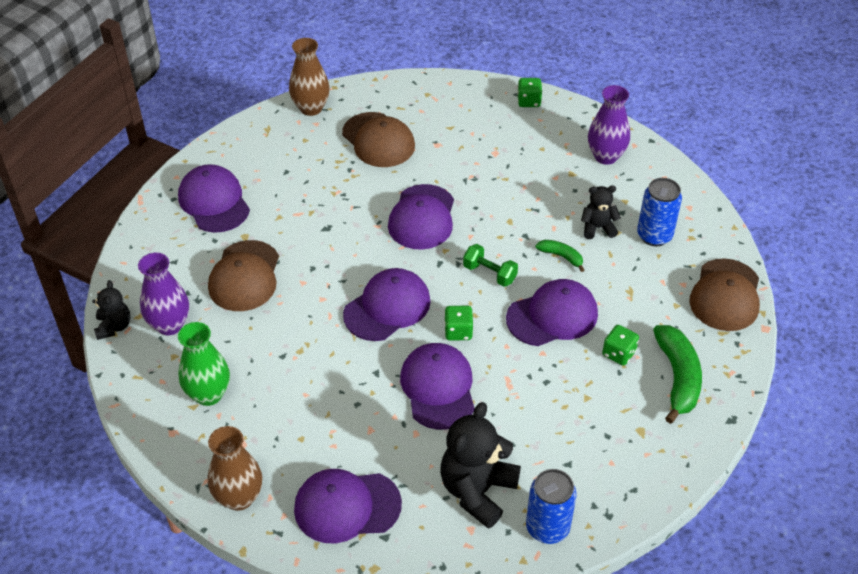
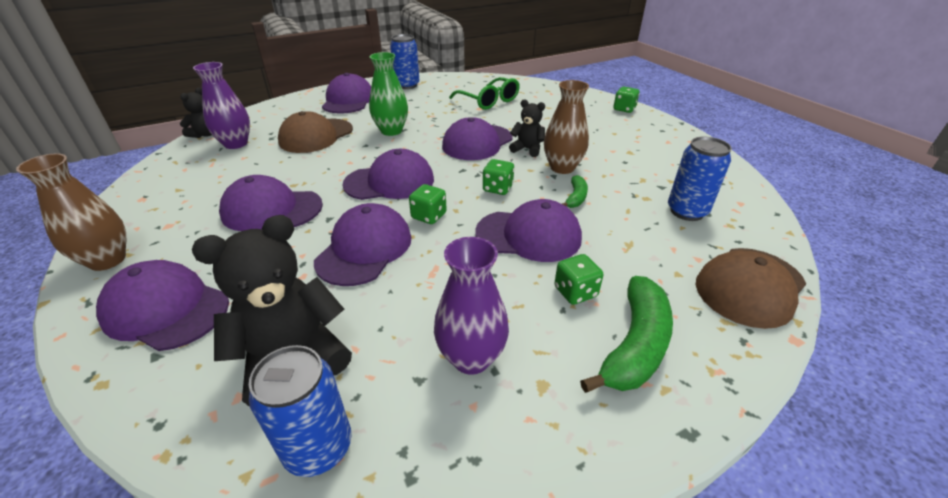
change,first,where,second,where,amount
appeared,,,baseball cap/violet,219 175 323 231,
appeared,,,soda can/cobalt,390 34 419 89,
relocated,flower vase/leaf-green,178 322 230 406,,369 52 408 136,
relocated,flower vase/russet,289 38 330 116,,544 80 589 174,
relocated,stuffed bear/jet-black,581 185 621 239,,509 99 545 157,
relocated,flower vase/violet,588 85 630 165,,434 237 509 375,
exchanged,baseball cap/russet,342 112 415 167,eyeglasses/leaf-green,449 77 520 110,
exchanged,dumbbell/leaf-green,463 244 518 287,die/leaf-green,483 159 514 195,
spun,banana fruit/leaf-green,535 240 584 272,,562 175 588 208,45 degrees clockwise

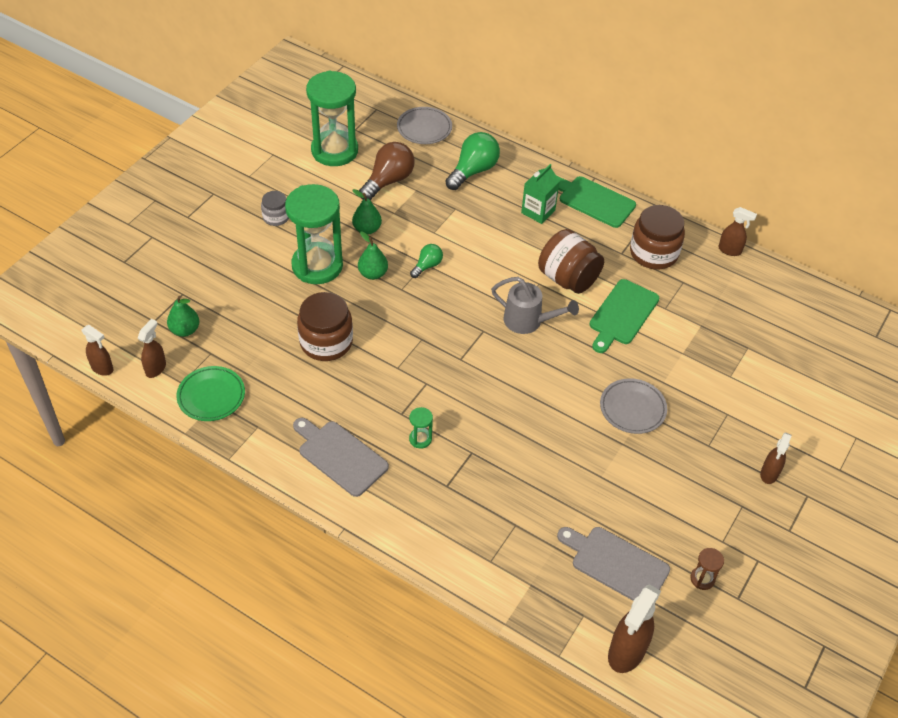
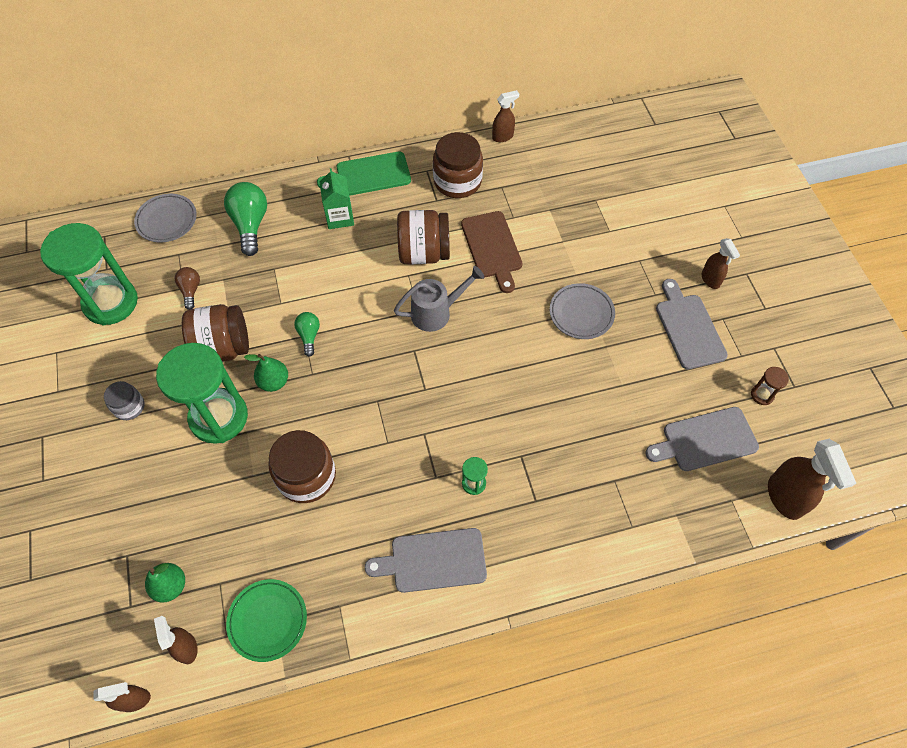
change,first,where,second,where,amount
appeared,,,cutting board/ash-grey,656 279 728 369,
exchanged,pear/leaf-green,352 189 382 235,preserve jar/russet,182 304 249 362,
colour,cutting board/leaf-green,590 279 659 353,cutting board/russet,461 211 522 293,
size,lightbulb/russet,359 142 415 200,,175 267 200 310,x0.55

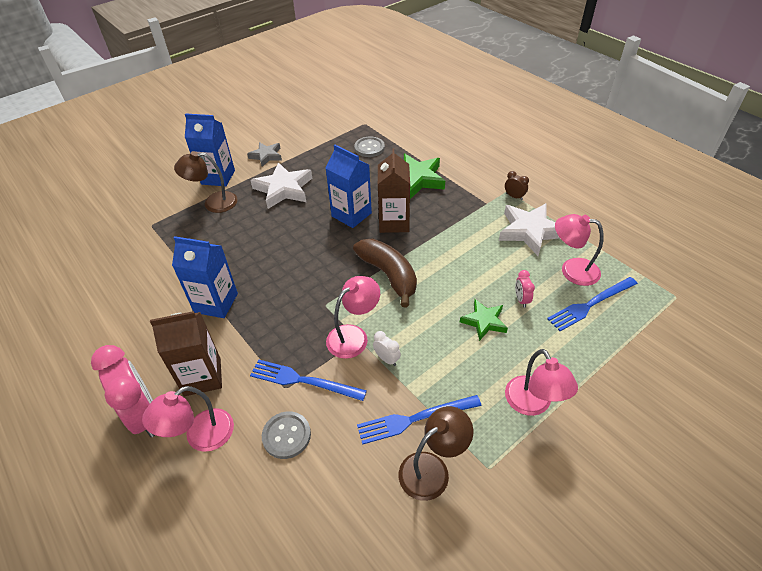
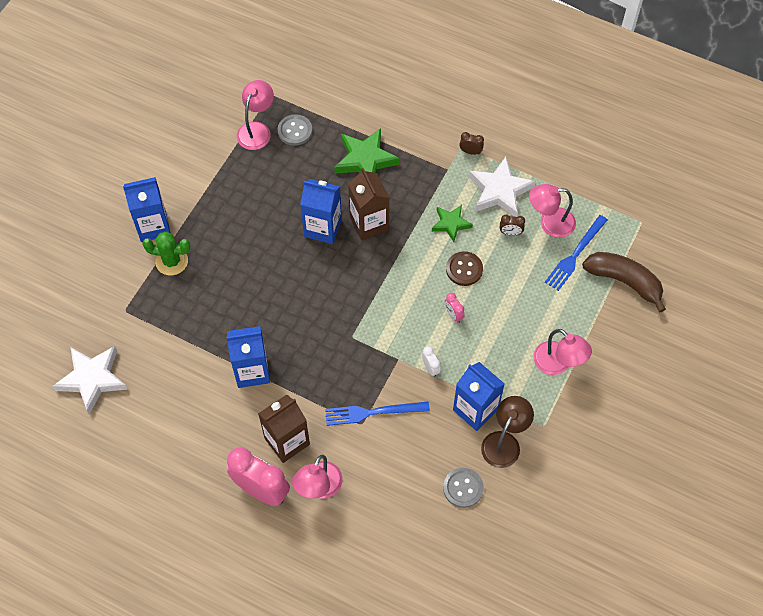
change,first,where,second,where,amount
missing,star/ash-grey,247 142 282 167,,,
appeared,,,sewing button/russet,446 251 483 286,
appeared,,,clock/russet,500 215 525 236,
relocated,star/white,250 162 312 209,,53 346 128 415,
relocated,sewing button/ash-grey,262 411 311 459,,443 468 484 508,
relocated,desk lamp/rose-pink,326 276 380 359,,237 80 274 150,
relocated,banana fruit/russet,353 239 417 307,,582 252 666 312,
relocated,star/leaf-green,460 299 508 341,,432 205 473 242,
relocated,clock/rose-pink,515 270 535 308,,445 293 465 323,
exchanged,desk lamp/russet,174 151 238 213,prickly plant/leaf-green,142 231 191 275,
exchanged,dinner fork/cobalt,357 395 482 445,carton/cobalt,453 362 505 431,
spun,clock/white,373 331 401 366,,422 346 441 377,45 degrees clockwise

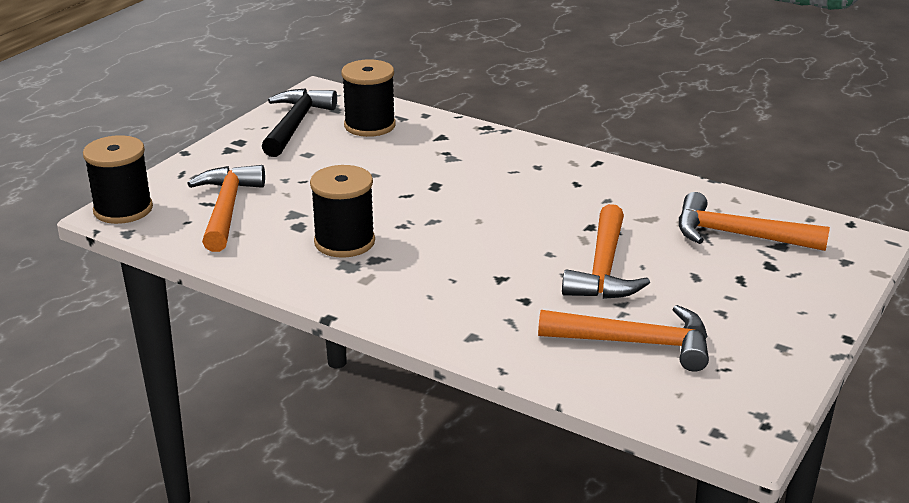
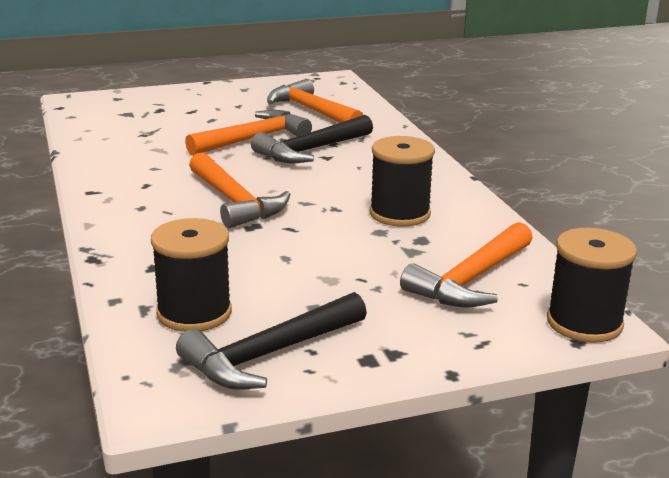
change,first,where,second,where,amount
appeared,,,carpenter's hammer/jet-black,251 115 373 163,
relocated,carpenter's hammer/bright orange,679 192 830 251,,189 152 291 228,

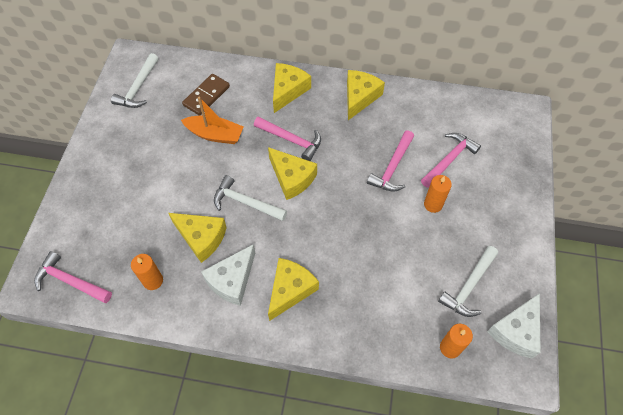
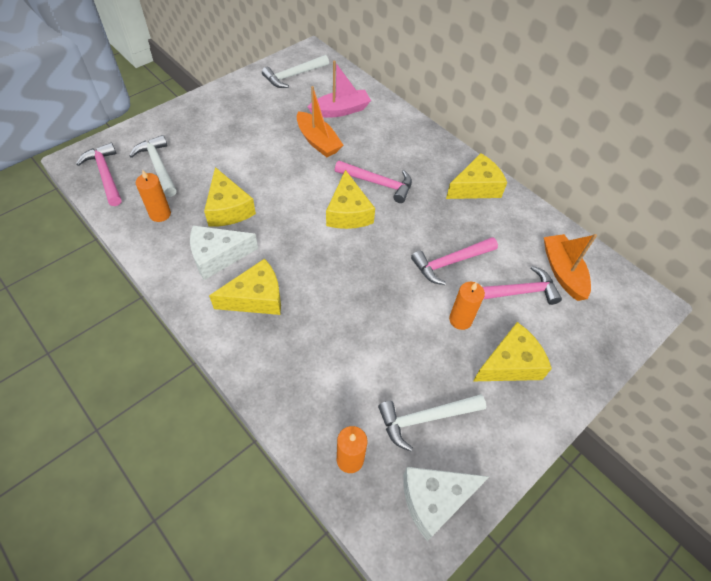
change,first,where,second,where,amount
appeared,,,boat/bright orange,544 234 597 301,
relocated,carpenter's hammer/white,214 175 287 221,,129 135 177 197,
relocated,cheese/yellow,273 63 311 113,,473 322 552 381,
exchanged,domino/russet,182 74 230 116,boat/rose-pink,308 61 371 118,
spun,carpenter's hammer/rose-pink,254 116 321 161,,335 161 412 203,45 degrees counterclockwise

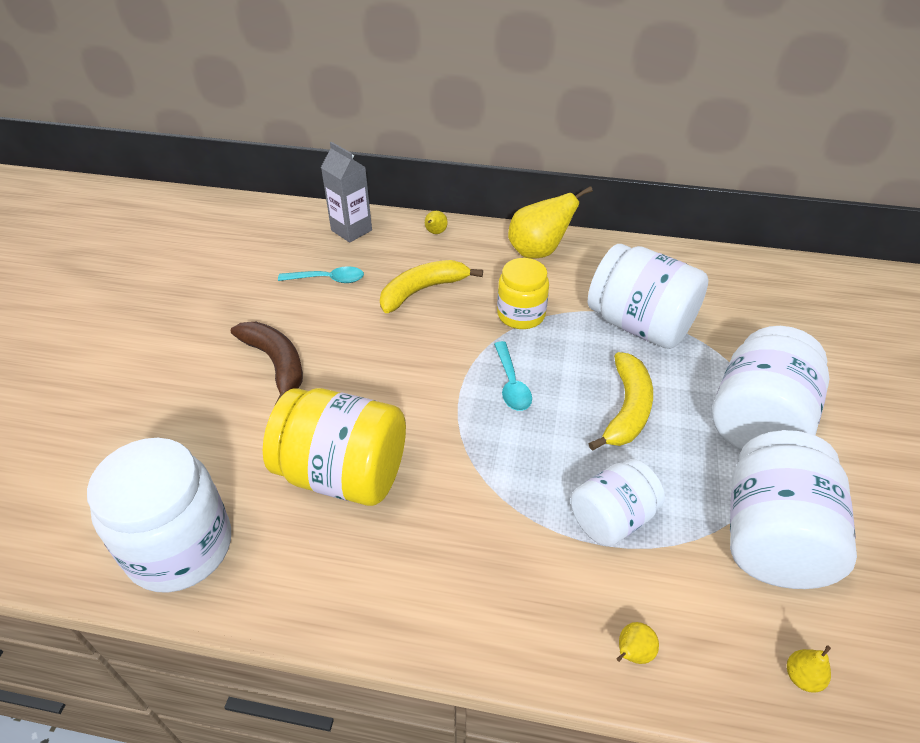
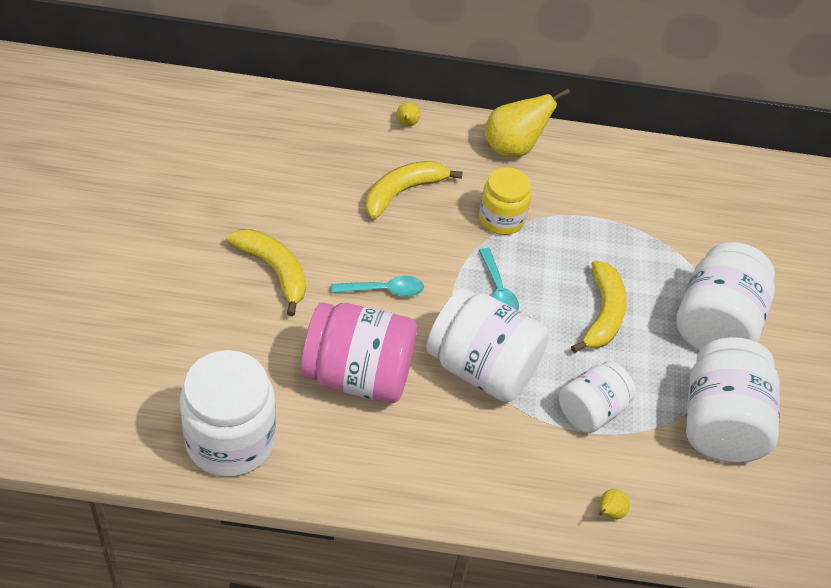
change,first,where,second,where,amount
missing,carton/ash-grey,321 142 372 243,,,
missing,pear/yellow,787 645 831 692,,,
relocated,spoon/turquoise,278 266 364 283,,331 276 424 297,
relocated,preserve jar/white,588 244 709 349,,426 288 549 402,
colour,banana fruit/russet,231 322 303 405,banana fruit/yellow,227 229 306 316,
colour,preserve jar/yellow,263 388 406 506,preserve jar/rose-pink,301 302 417 403,

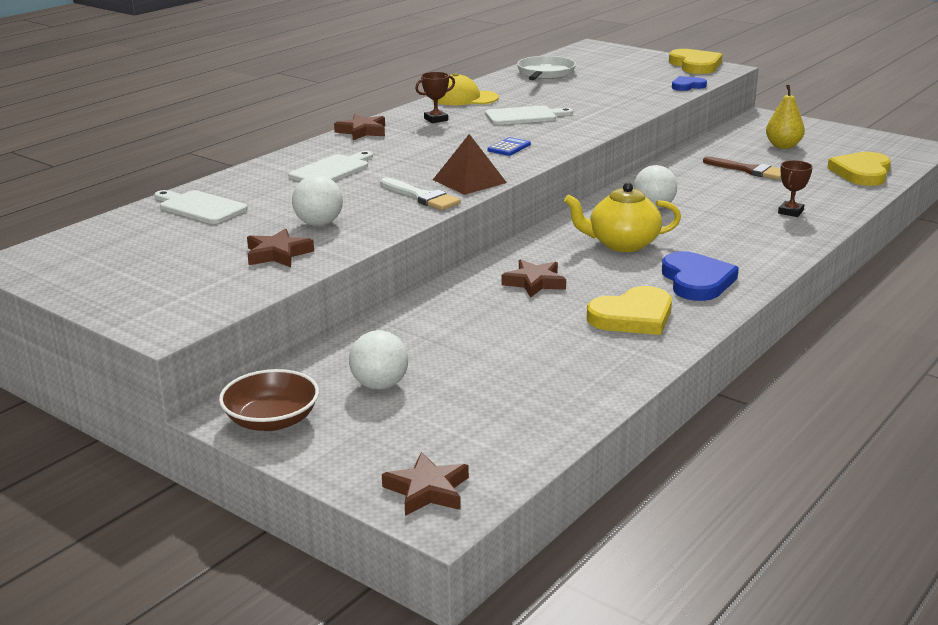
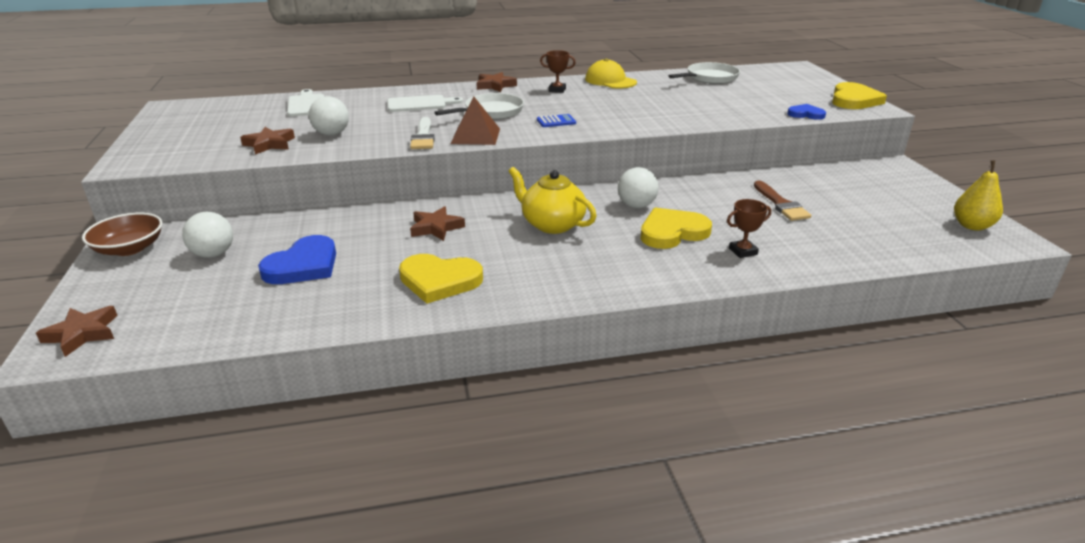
change,first,where,second,where,amount
missing,cutting board/white,485 105 573 125,,,
appeared,,,pan/white,434 93 524 119,
relocated,love heart/cobalt,662 251 739 301,,258 235 336 284,
relocated,pear/yellow,766 85 805 149,,954 160 1003 231,
relocated,love heart/yellow,827 152 891 186,,641 208 712 249,

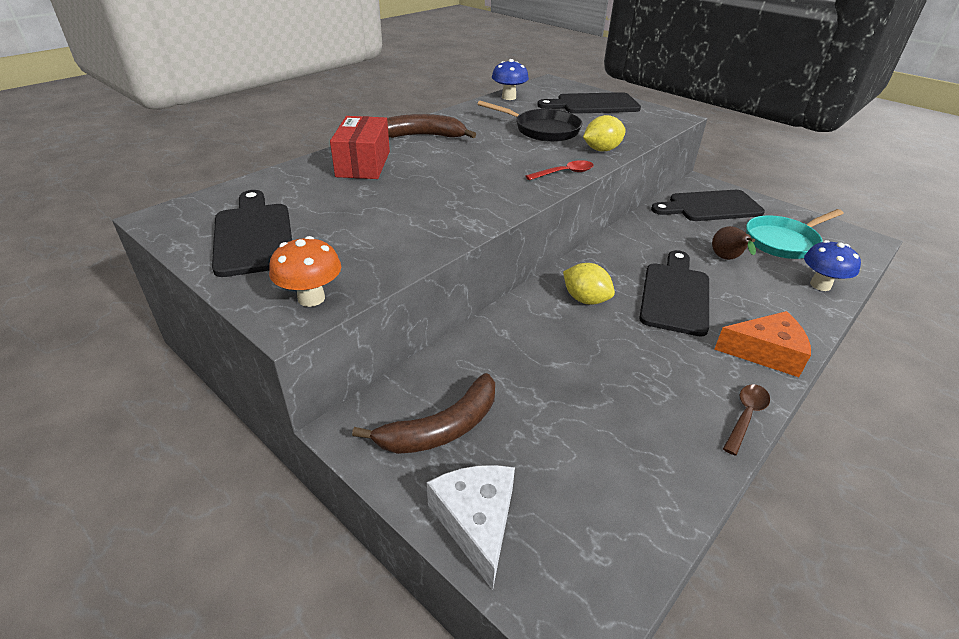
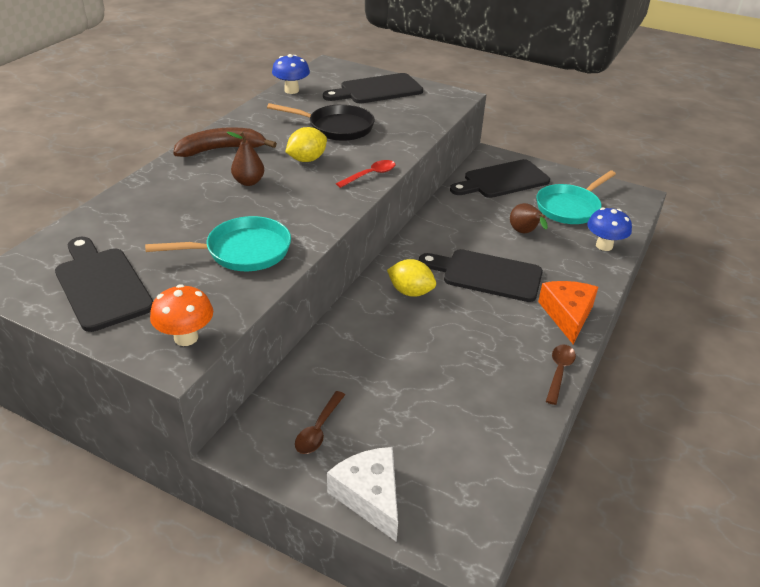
change,first,where,second,where,amount
missing,box/crimson,330 116 390 179,,,
appeared,,,pan/turquoise,145 216 291 271,
appeared,,,pear/russet,227 131 264 186,
relocated,toy lemon/yellow,583 115 626 152,,285 127 327 162,
exchanged,banana fruit/russet,352 373 495 454,spoon/russet,295 391 345 454,
spun,cutting board/jet-black,639 250 709 336,,419 249 543 302,75 degrees counterclockwise
spun,cheese/bright orange,714 311 811 377,,538 281 598 344,75 degrees counterclockwise

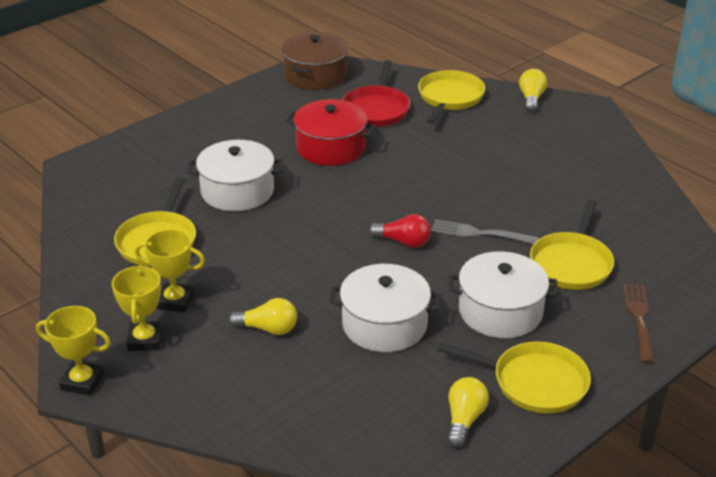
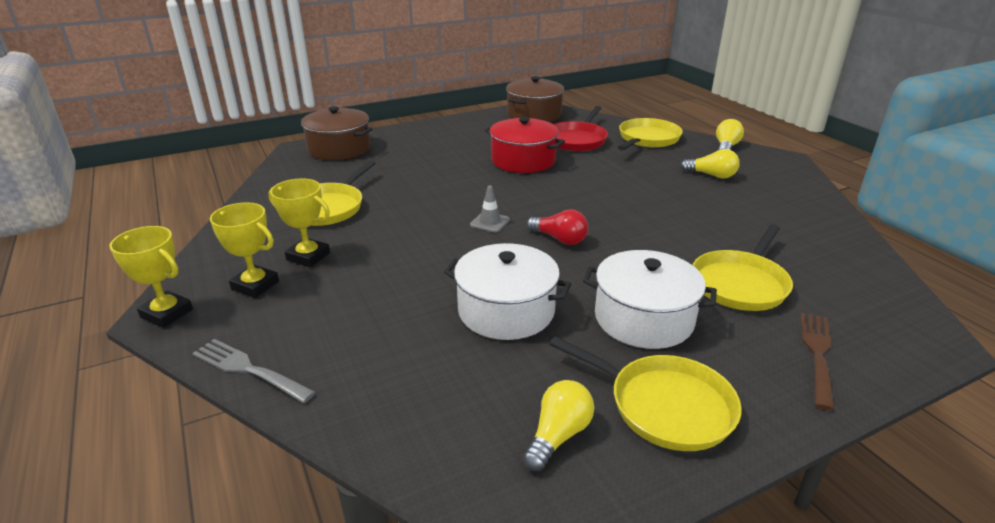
change,first,where,second,where,amount
missing,pot/white,188 140 283 211,,,
appeared,,,pot/russet,300 106 373 160,
appeared,,,safety cone/ash-grey,470 185 510 233,
relocated,lightbulb/yellow,228 298 297 335,,680 149 740 179,
relocated,dinner fork/ash-grey,431 219 539 244,,192 339 316 403,
spun,award cup/yellow,112 265 162 351,,210 202 279 298,75 degrees counterclockwise

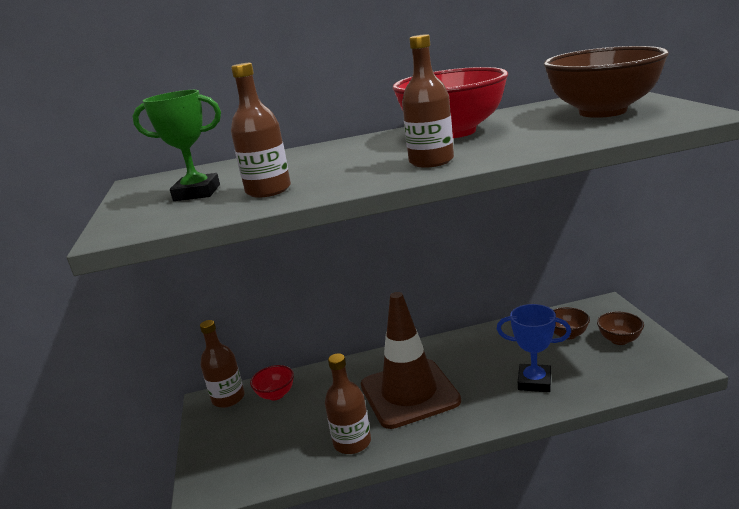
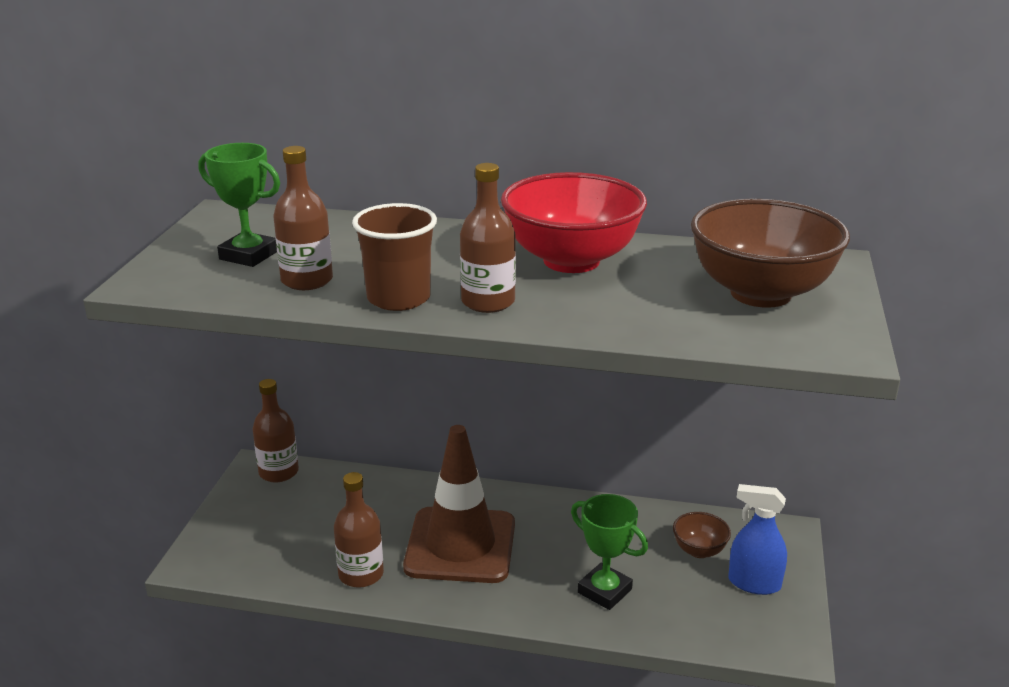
change,first,where,second,where,amount
missing,serving bowl/crimson,250 365 294 400,,,
appeared,,,beaker/russet,352 203 437 311,
exchanged,serving bowl/russet,597 312 644 345,spray bottle/cobalt,728 484 787 595,
colour,award cup/cobalt,497 304 571 392,award cup/leaf-green,571 494 648 610,

